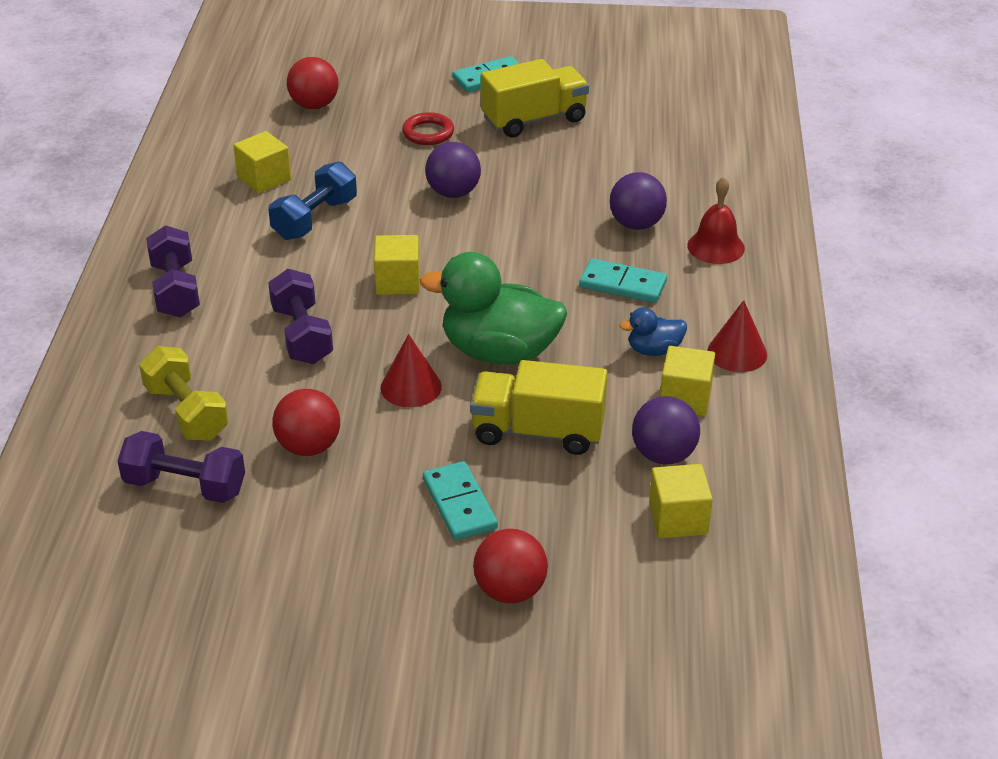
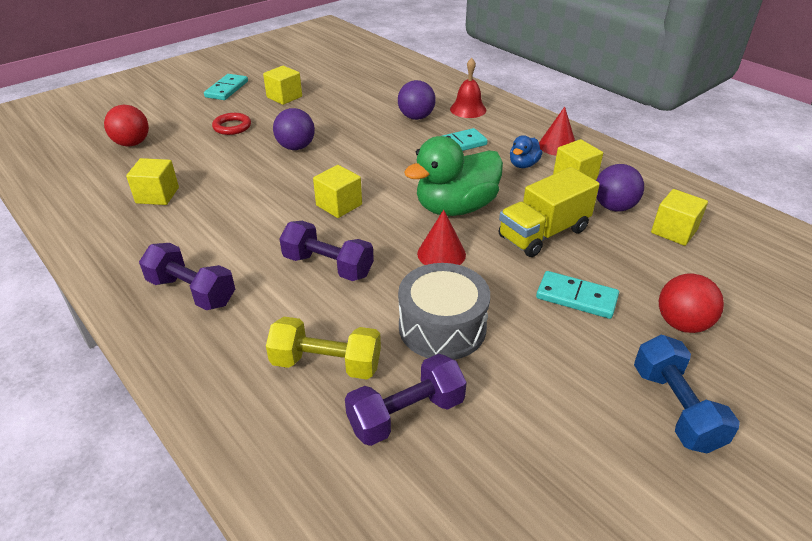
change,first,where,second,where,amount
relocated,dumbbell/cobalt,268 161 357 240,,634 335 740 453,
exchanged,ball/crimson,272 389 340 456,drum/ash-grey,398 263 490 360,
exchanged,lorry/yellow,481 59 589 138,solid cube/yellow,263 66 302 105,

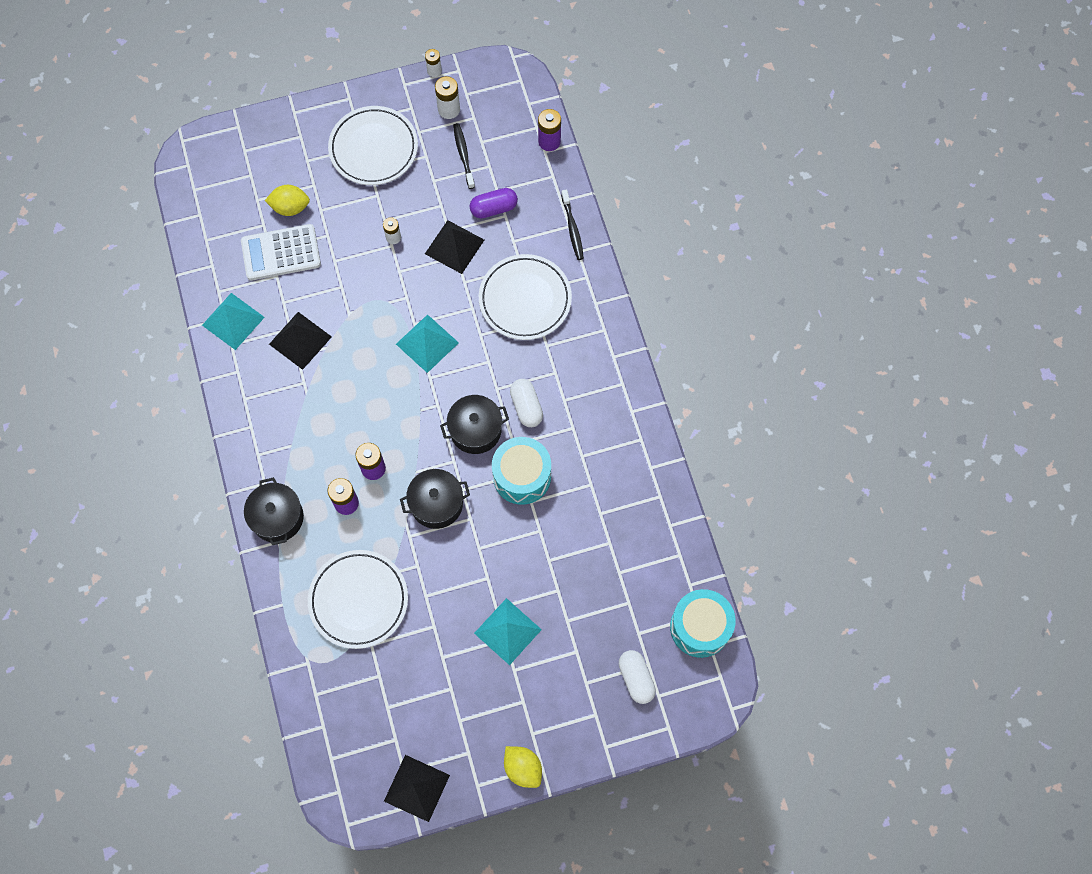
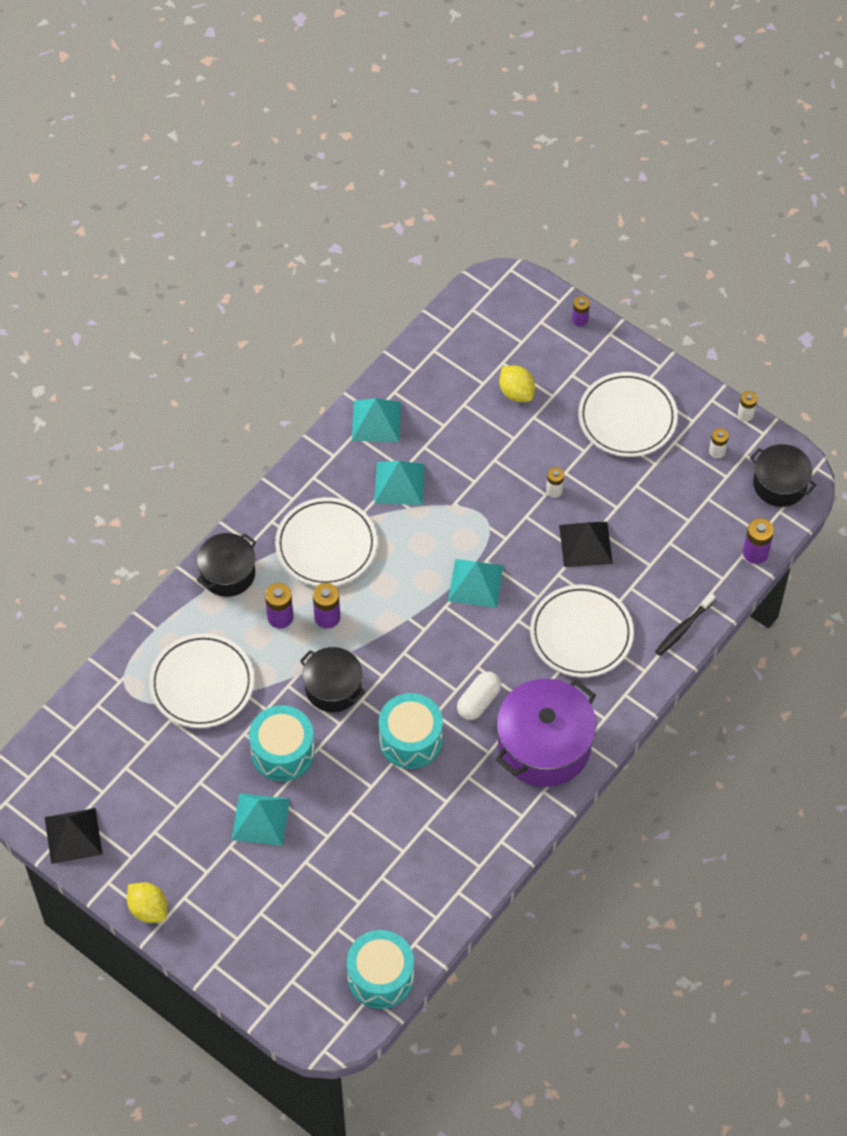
change,first,where,second,where,amount
missing,pocket calculator/white,241 224 321 281,,,
missing,dental brush/jet-black,453 123 475 189,,,
missing,pill shape/violet,470 188 518 218,,,
missing,pill shape/white,619 650 656 704,,,
appeared,,,drum/turquoise,249 705 315 781,
appeared,,,plate/white,275 497 377 586,
appeared,,,pot/violet,496 679 596 787,
appeared,,,power cell/violet,572 296 590 327,
relocated,pot/jet-black,440 395 509 454,,750 444 816 507,
colour,solid pyramid/jet-black,269 312 332 370,solid pyramid/turquoise,374 461 425 505,
spun,toy lemon/yellow,504 746 542 788,,127 882 168 923,60 degrees counterclockwise
size,power cell/white,435 76 460 119,,709 428 729 458,x0.66

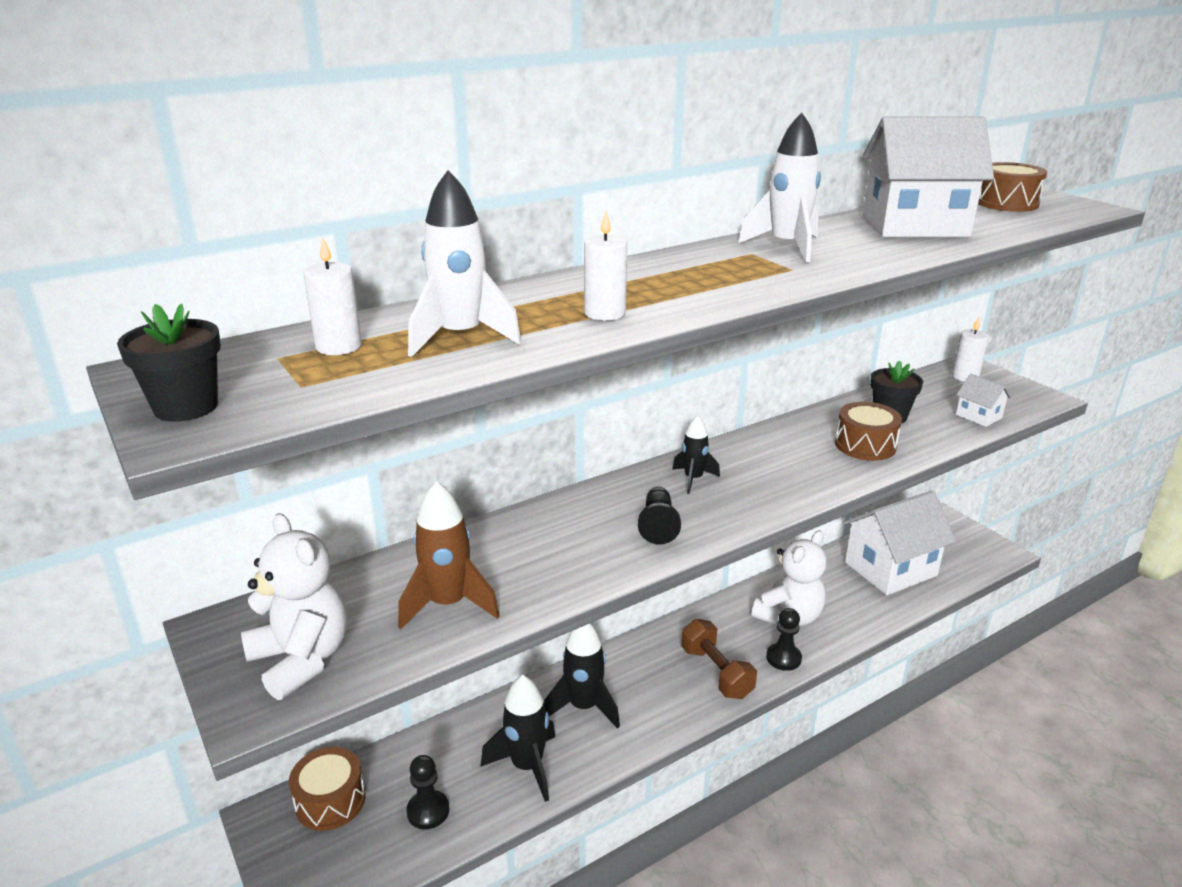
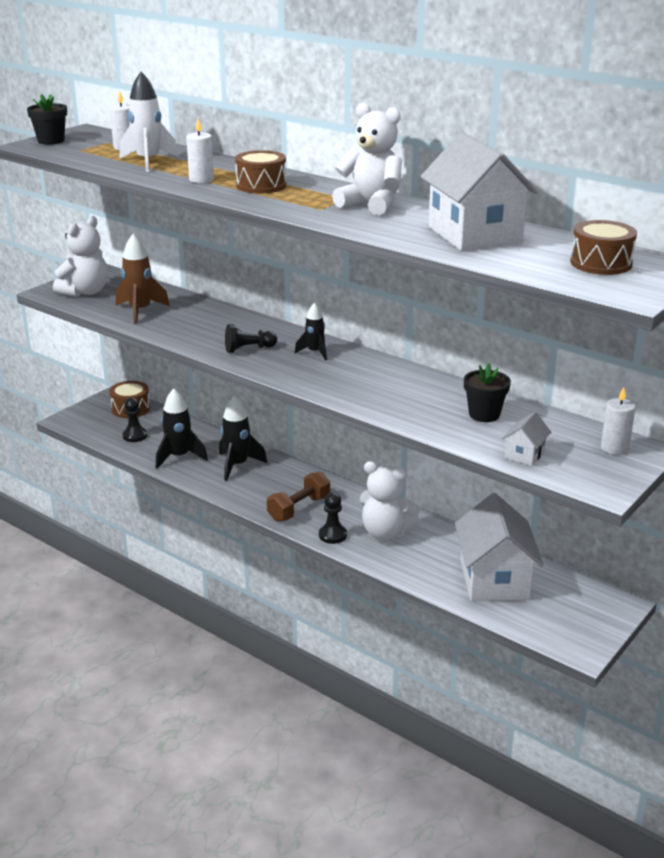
change,first,where,second,where,amount
relocated,drum/russet,835 402 902 461,,235 150 286 193,
exchanged,spaceship/white,738 113 821 263,stuffed bear/white,332 103 402 215,
spun,house/white,842 490 956 595,,455 493 543 601,45 degrees clockwise

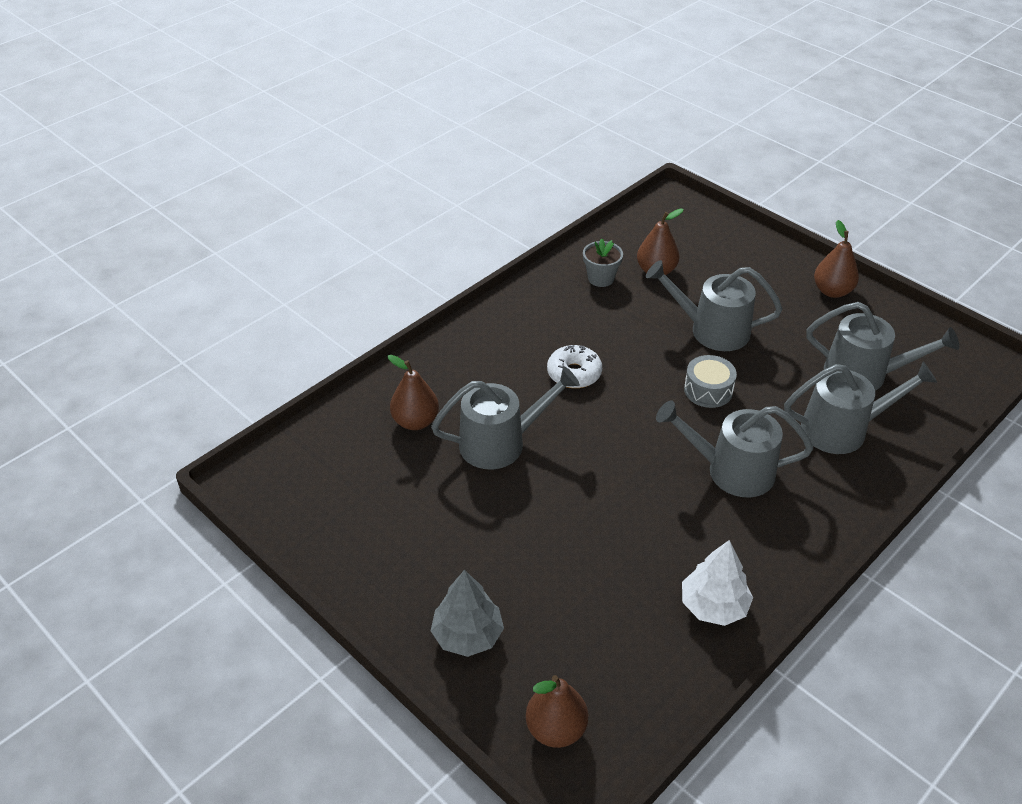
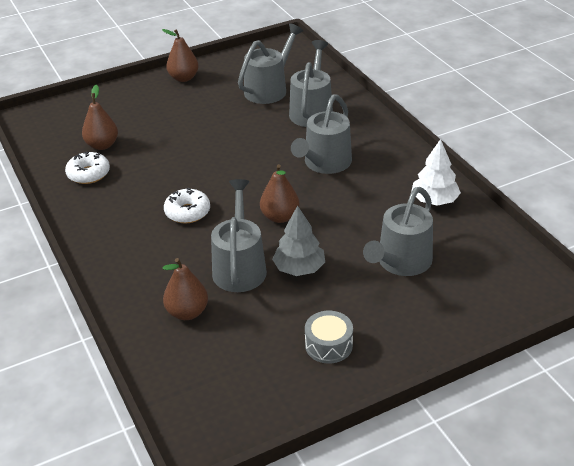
change,first,where,second,where,amount
relocated,fir tree/ash-grey,431 570 504 657,,272 205 325 276,
relocated,pear/russet,526 675 588 748,,260 164 300 223,
relocated,watering pot/ash-grey,646 260 782 351,,363 187 433 276,
relocated,drum/ash-grey,684 355 737 408,,305 311 353 364,
exchanged,flower pot/ash-grey,583 239 623 287,donut/white,65 151 110 184,

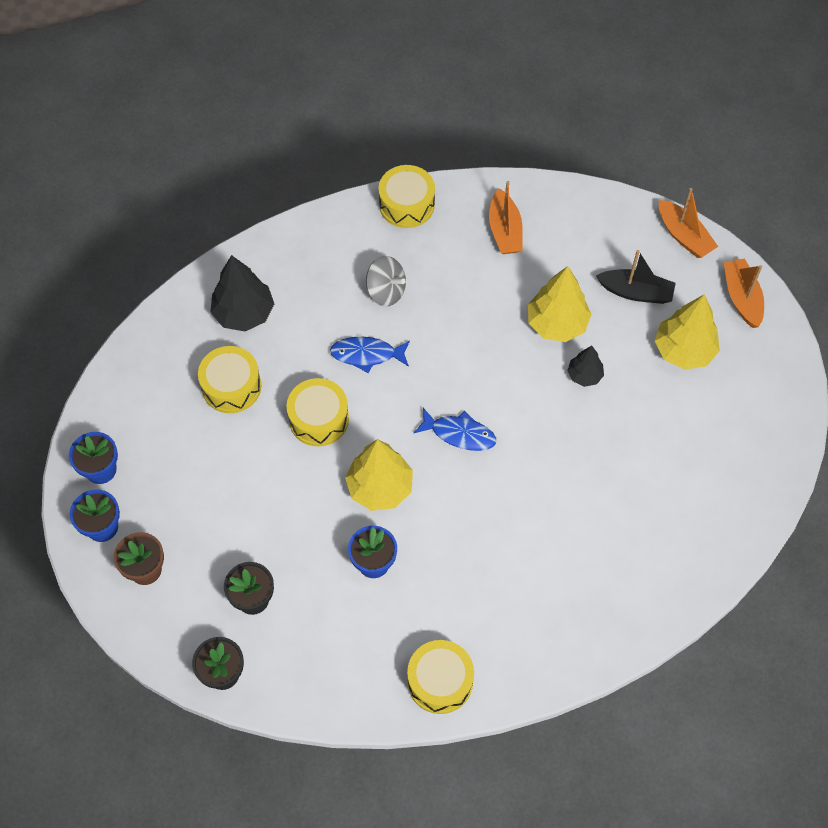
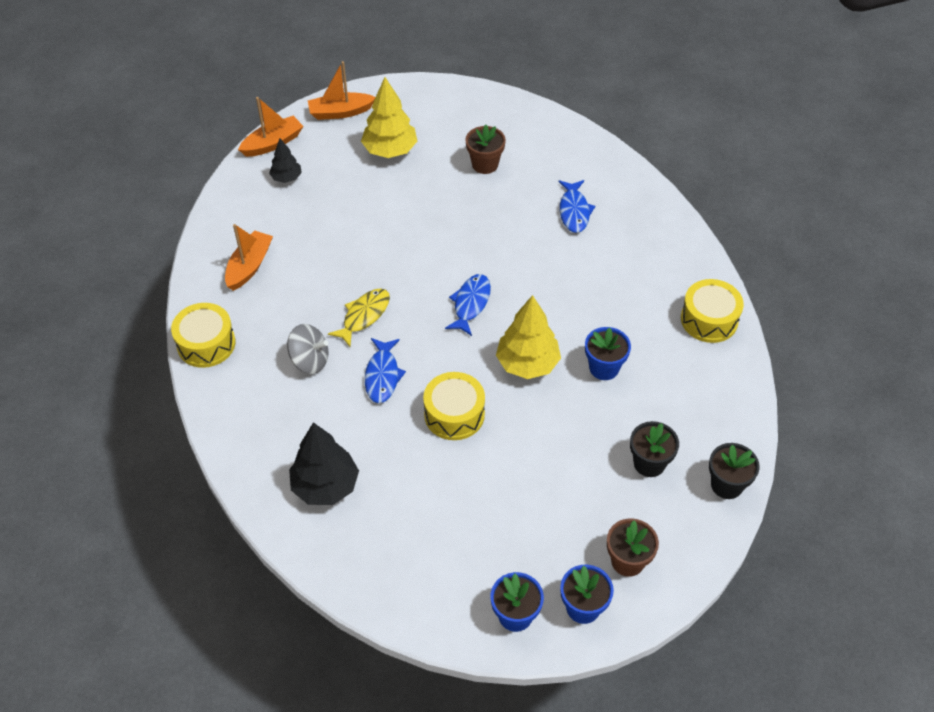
change,first,where,second,where,amount
missing,drum/yellow,198 346 261 413,,,
missing,fir tree/yellow,528 266 592 342,,,
missing,boat/jet-black,596 250 676 304,,,
appeared,,,fish figure/yellow,328 288 390 347,
appeared,,,flower pot/russet,465 125 506 174,
appeared,,,fish figure/cobalt,558 180 595 233,
relocated,fir tree/jet-black,567 346 604 387,,269 138 302 183,
spun,toy top/ash-grey,366 256 406 306,,287 324 328 374,75 degrees clockwise
spun,boat/bright orange,489 181 523 254,,225 224 273 291,60 degrees counterclockwise

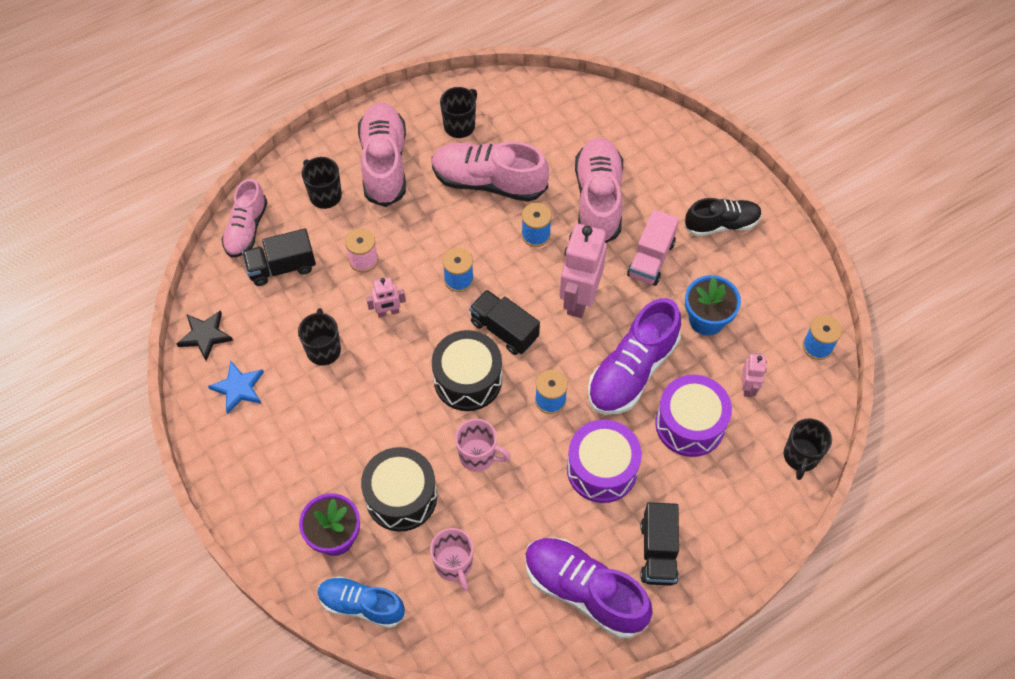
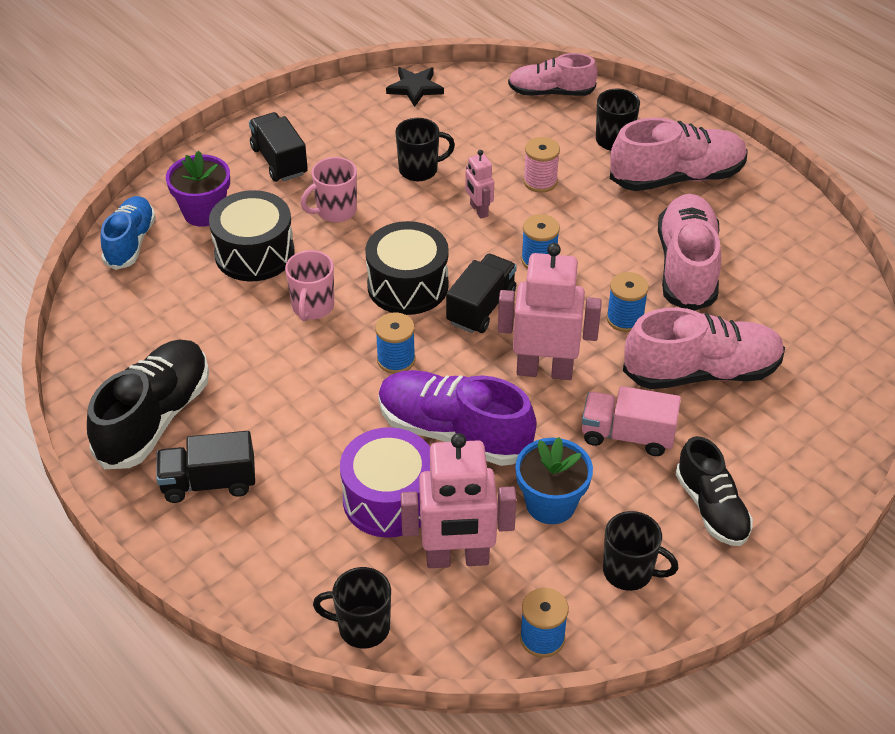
change,first,where,second,where,amount
missing,star/cobalt,208 360 264 414,,,
missing,drum/violet,567 420 642 503,,,
relocated,lorry/jet-black,242 228 316 286,,249 112 308 182,
relocated,tea mug/rose-pink,430 528 474 591,,301 157 357 222,
relocated,tea mug/jet-black,440 87 477 138,,603 511 679 591,
colour,sneaker/violet,525 537 653 638,sneaker/jet-black,87 340 209 469,
size,toy robot/rose-pink,742 353 766 397,,401 433 517 568,x2.02

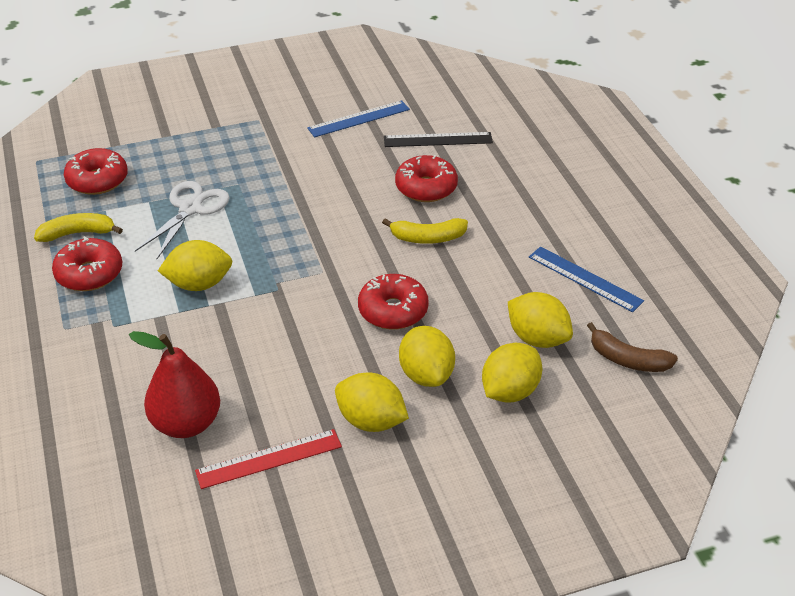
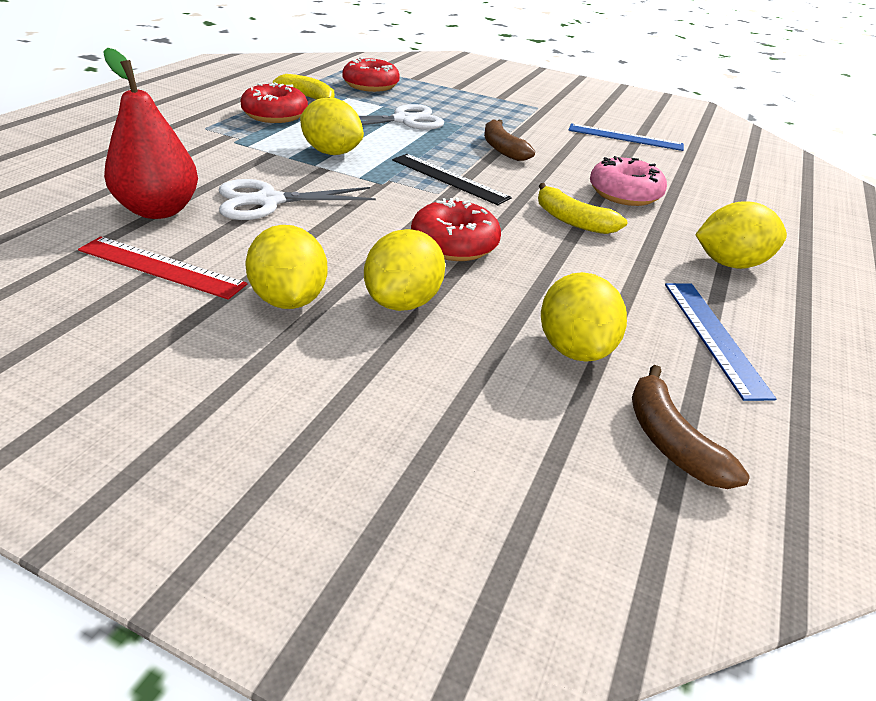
change,first,where,second,where,amount
appeared,,,scissors/white,219 179 376 220,
appeared,,,banana fruit/russet,484 119 535 161,
relocated,measuring stick/jet-black,384 132 493 147,,392 154 512 205,
relocated,toy lemon/yellow,482 343 542 403,,695 201 787 269,
colour,donut/crimson,395 155 458 202,donut/rose-pink,590 156 667 206,

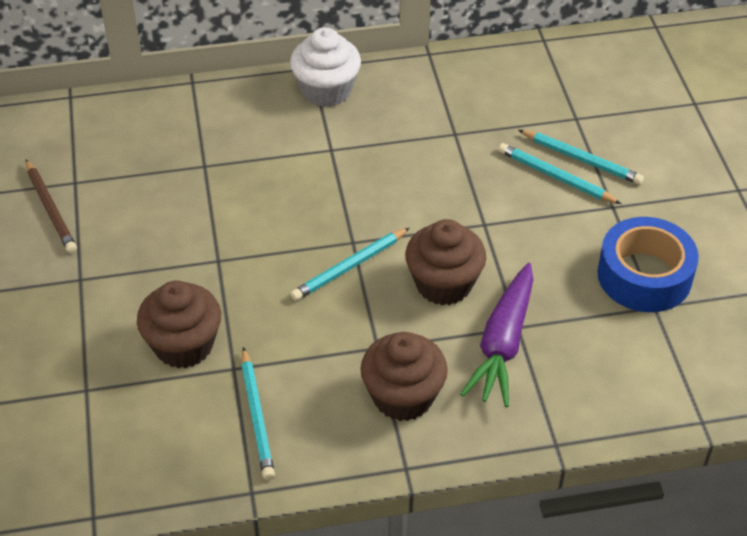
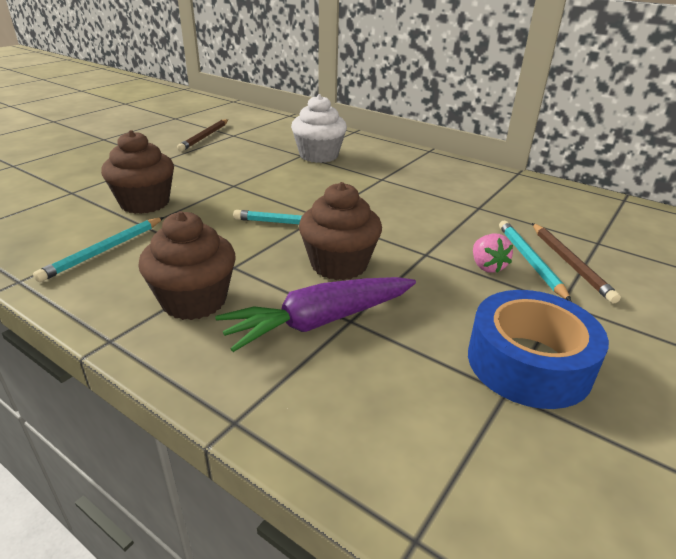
change,first,where,second,where,amount
appeared,,,toy strawberry/rose-pink,473 234 513 273,
relocated,cupcake/white,290 27 361 107,,291 94 347 163,
colour,lead pencil/turquoise,519 130 644 185,lead pencil/russet,532 223 621 303,

